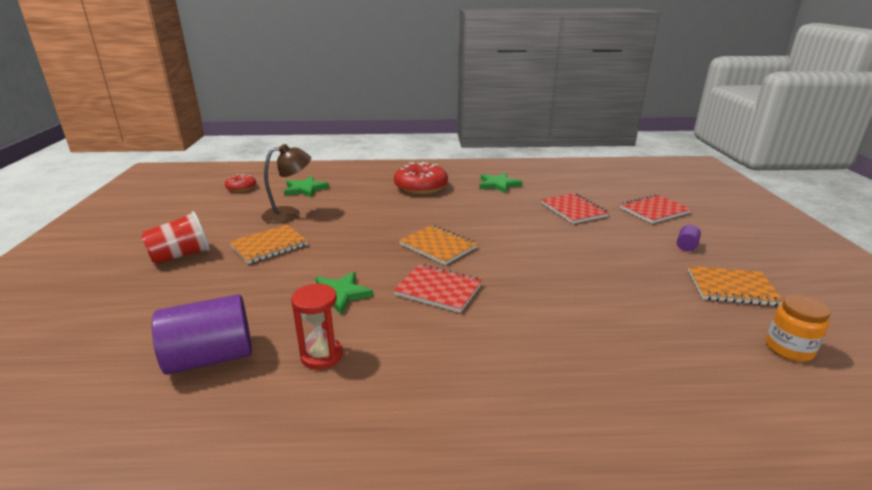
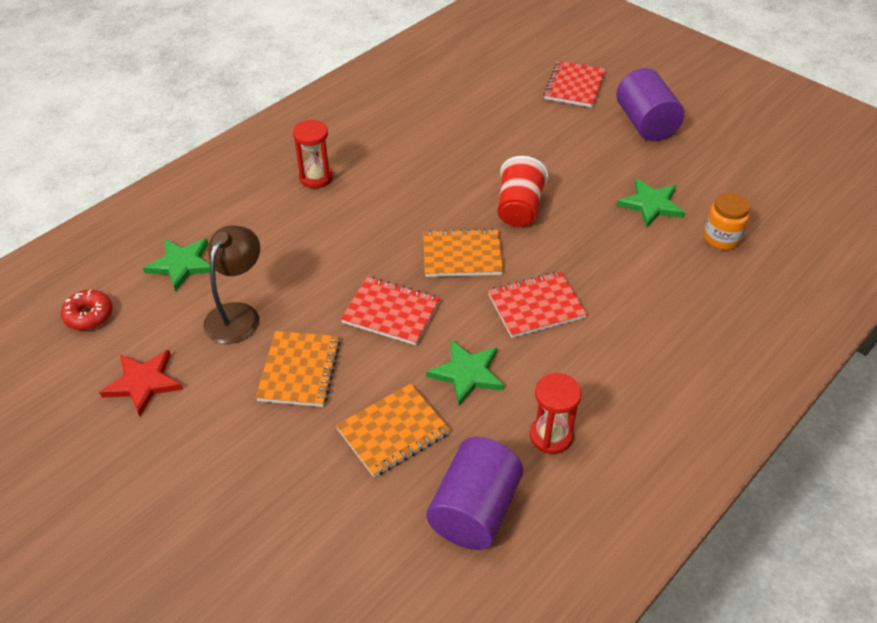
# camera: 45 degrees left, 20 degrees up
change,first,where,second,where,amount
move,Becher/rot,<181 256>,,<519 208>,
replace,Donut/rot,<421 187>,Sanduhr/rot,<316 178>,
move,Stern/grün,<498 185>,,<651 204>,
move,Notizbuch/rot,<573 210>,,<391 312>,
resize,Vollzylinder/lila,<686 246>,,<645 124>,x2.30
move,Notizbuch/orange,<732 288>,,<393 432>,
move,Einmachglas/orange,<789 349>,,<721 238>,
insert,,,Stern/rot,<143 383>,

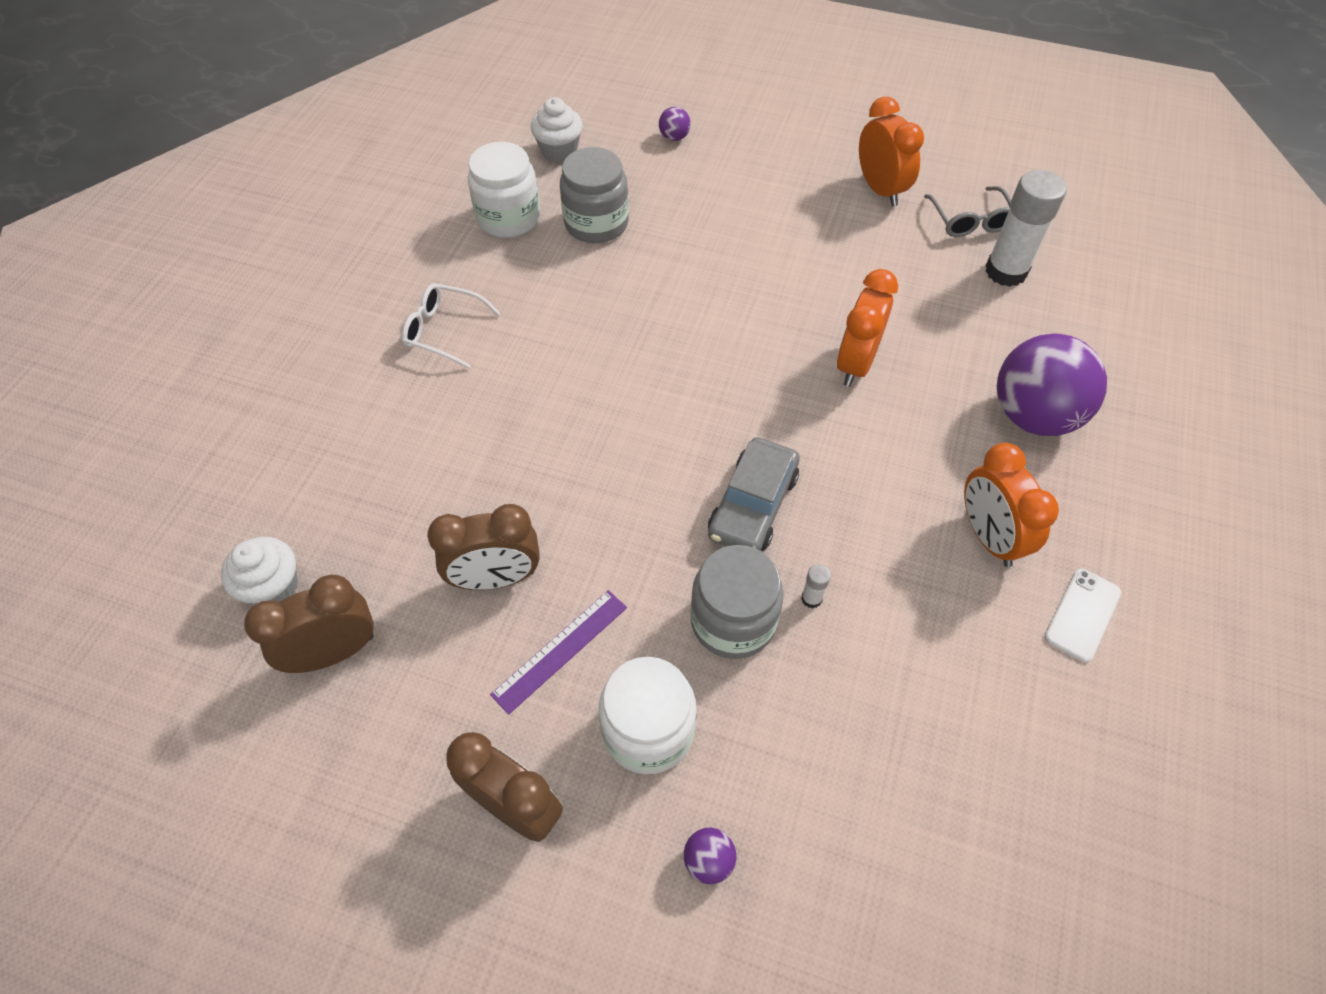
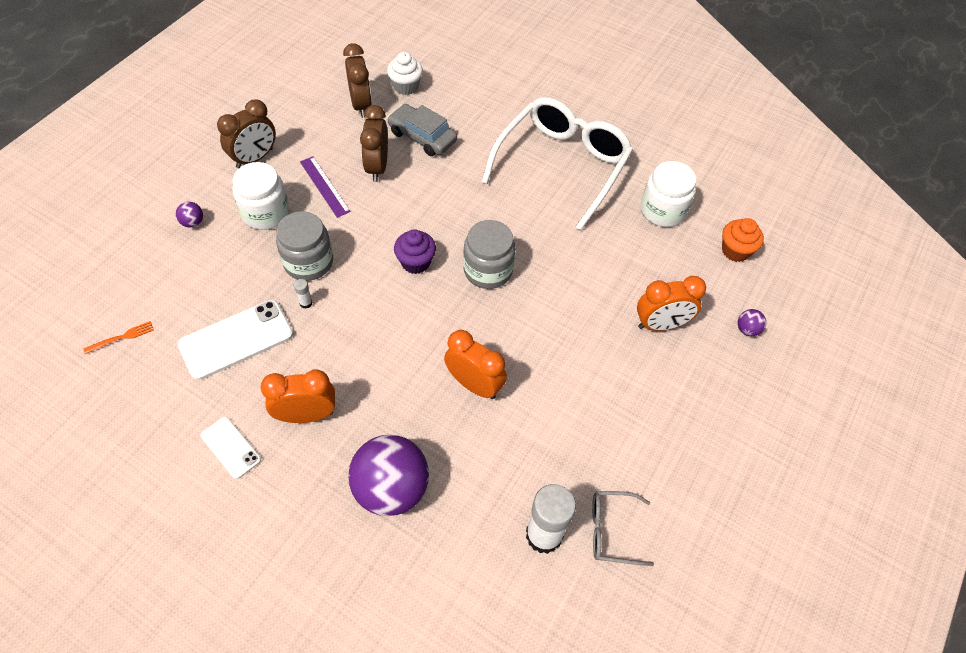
# camera: 100 degrees right, 0 degrees up
change,first,where,second,where,amount
resize,Brille/weiß,<444 331>,,<562 165>,x2.26
recolor,Muffin/weiß,<559 151>,Muffin/orange,<735 250>,
move,Einmachglas/grau,<596 223>,,<488 270>,
move,Auto/grau,<752 505>,,<422 136>,
move,Wecker/orange,<880 189>,,<660 324>,
insert,,,Gabel/orange,<122 337>,
insert,,,Handy/weiß,<236 339>,
insert,,,Muffin/lila,<415 262>,

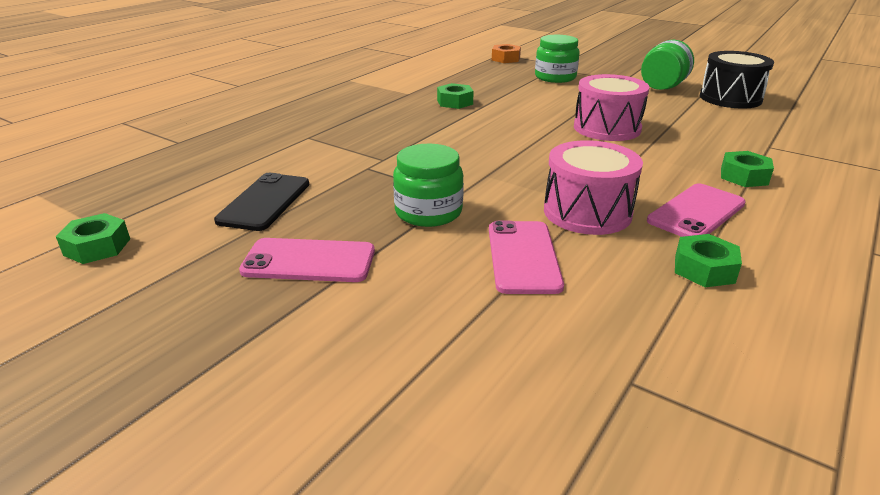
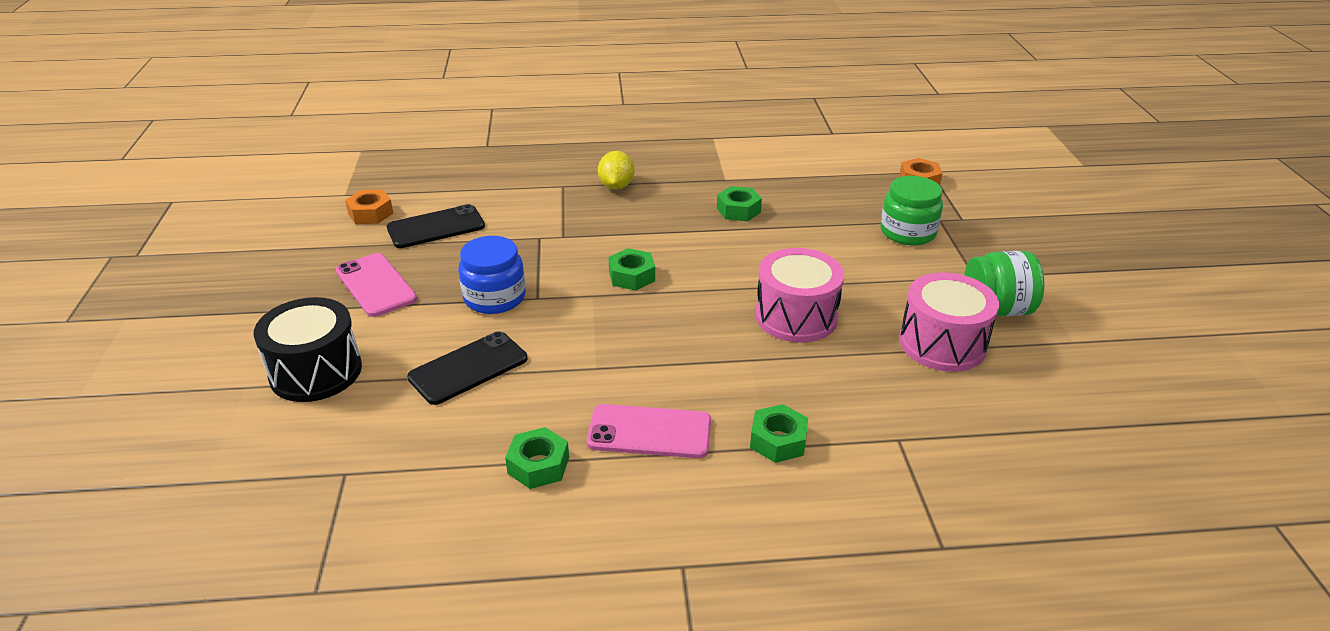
# camera: 50 degrees right, 5 degrees up
change,first,where,second,where,amount
move,Sechskantmutter/grün,<97 247>,,<631 276>,
recolor,Einmachglas/grün,<428 212>,Einmachglas/blau,<494 297>,
recolor,Handy/rosa,<523 257>,Handy/schwarz,<468 368>,
move,Trommel/rosa,<587 212>,,<942 344>,
move,Trommel/schwarz,<730 98>,,<316 372>,
insert,,,Sechskantmutter/orange,<370 213>,
insert,,,Zitrone/gelb,<616 186>,

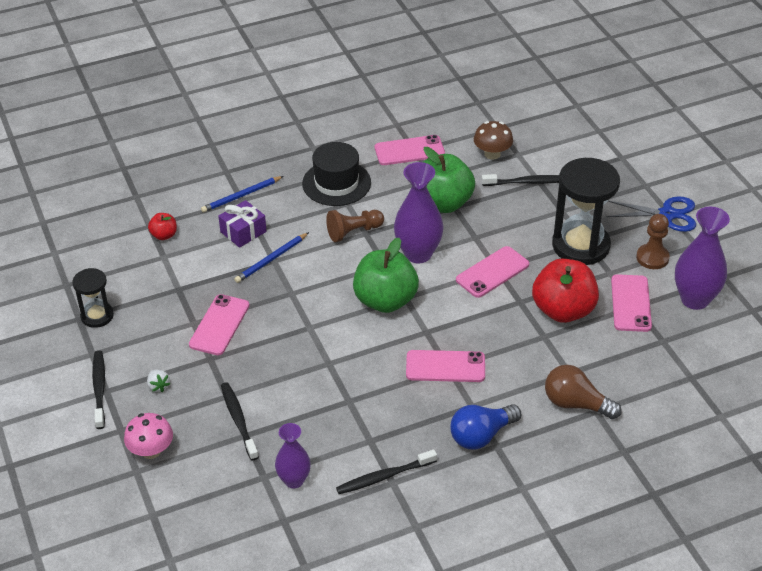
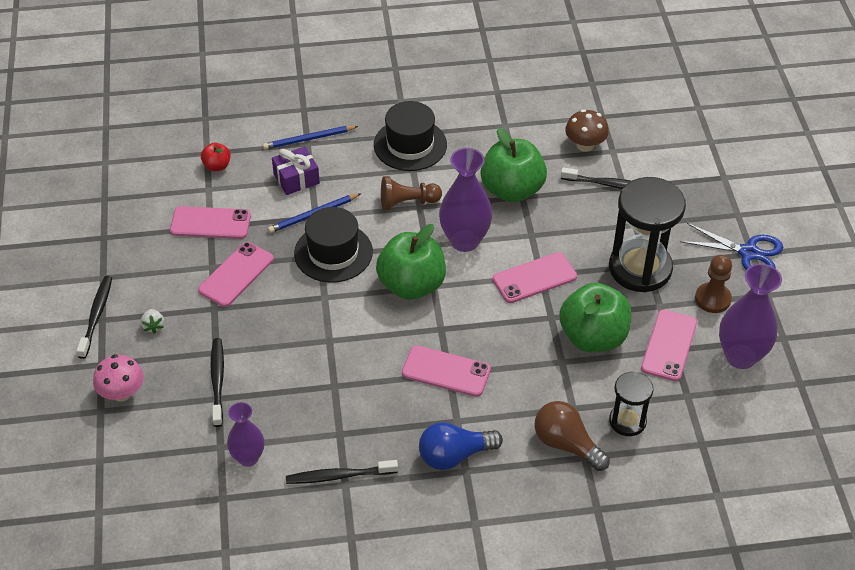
# camera: 15 degrees right, 5 degrees up
change,first,where,second,where,amount
move,Sanduhr/schwarz,<97 316>,,<627 421>,
move,Handy/rosa,<409 151>,,<210 223>,
recolor,Apfel/rot,<563 310>,Apfel/grün,<593 337>,
insert,,,Hut/schwarz,<333 252>,

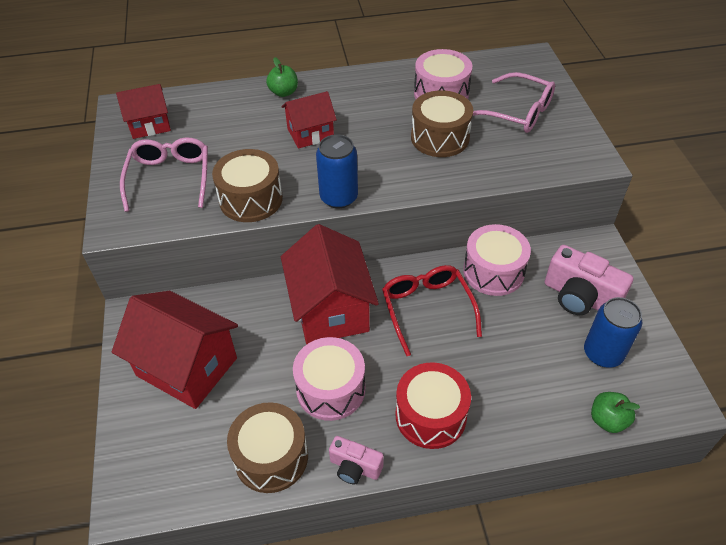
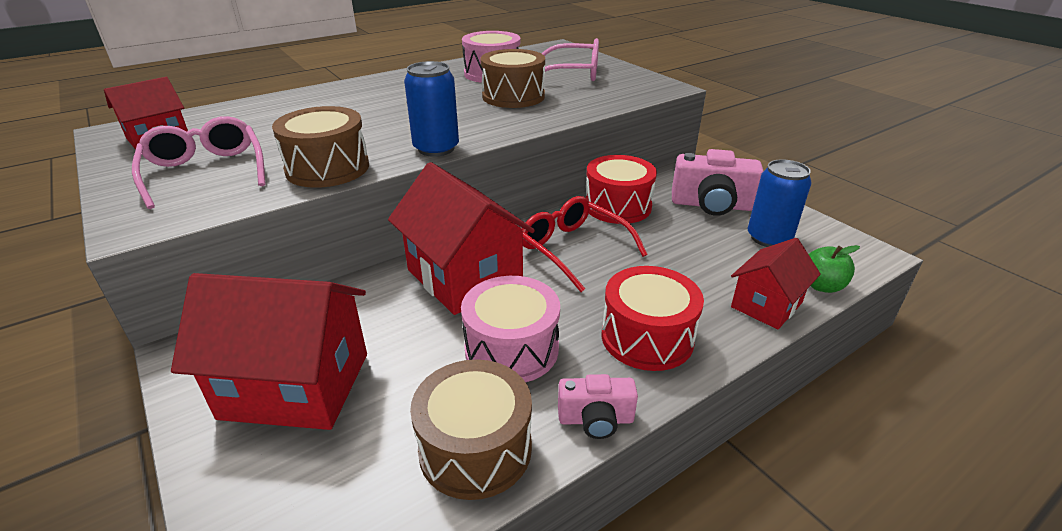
# camera: 25 degrees left, 15 degrees down
change,first,where,second,where,amount
delete,Apfel/grün,<284 92>,,,
move,Haus/rot,<310 133>,,<766 305>,
recolor,Trommel/rosa,<493 271>,Trommel/rot,<617 206>,

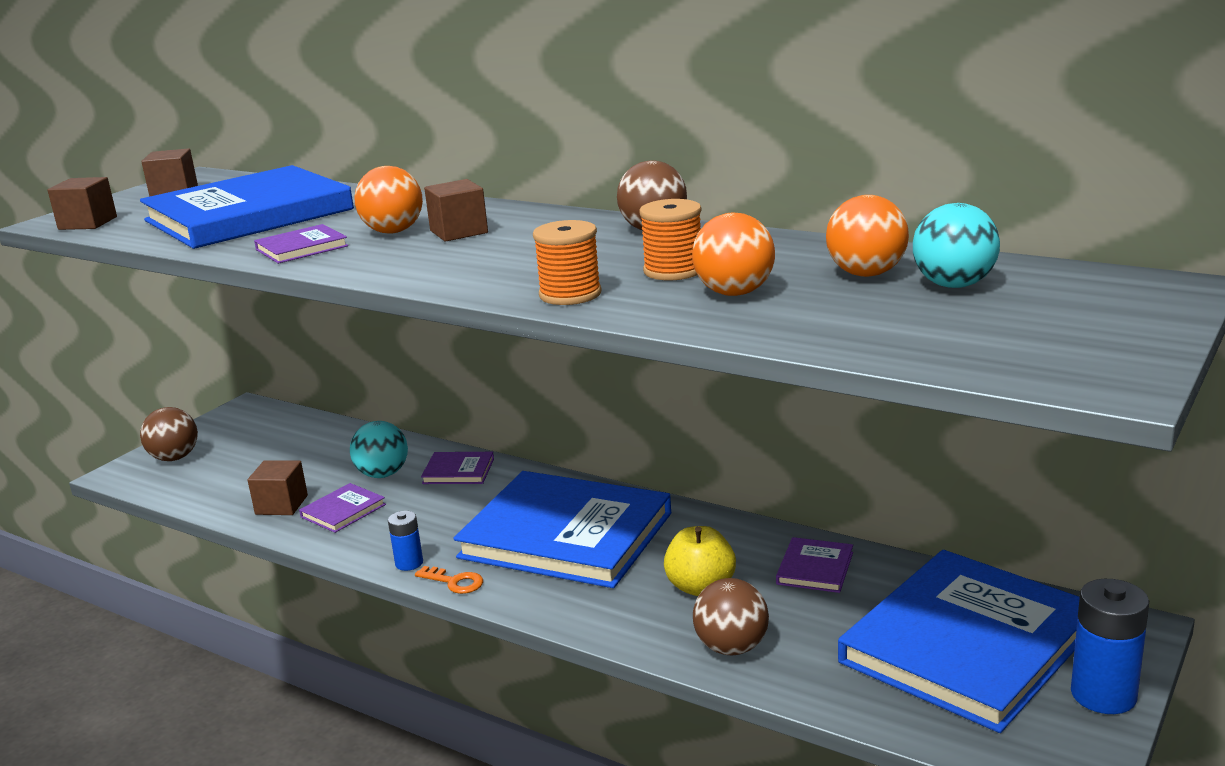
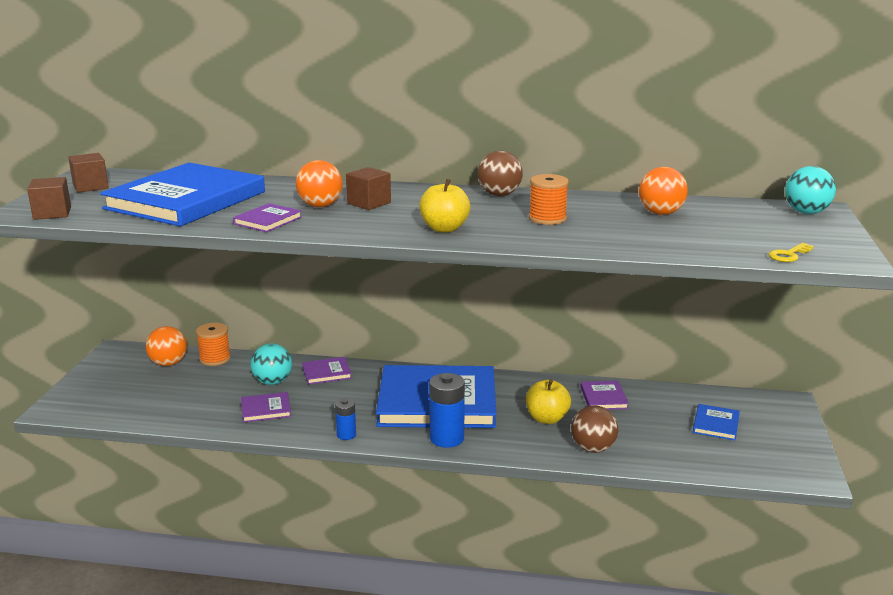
# camera: 25 degrees left, 0 degrees up
change,first,where,second,where,amount
delete,Ball/braun,<174 458>,,,
delete,Kubus/braun,<281 505>,,,
rotate,Buch/lila,<343 511>,,<266 409>,60 degrees clockwise
delete,Schlüssel/orange,<455 582>,,,
move,Garnrolle/orange,<570 294>,,<215 359>,
move,Ball/orange,<734 293>,,<168 363>,
resize,Buch/blau,<967 644>,,<716 424>,x0.40
move,Ball/türkis,<954 285>,,<806 212>,
move,Batterie/blau,<1103 695>,,<447 438>,
insert,,,Apfel/gelb,<444 229>,
insert,,,Schlüssel/gelb,<788 255>,

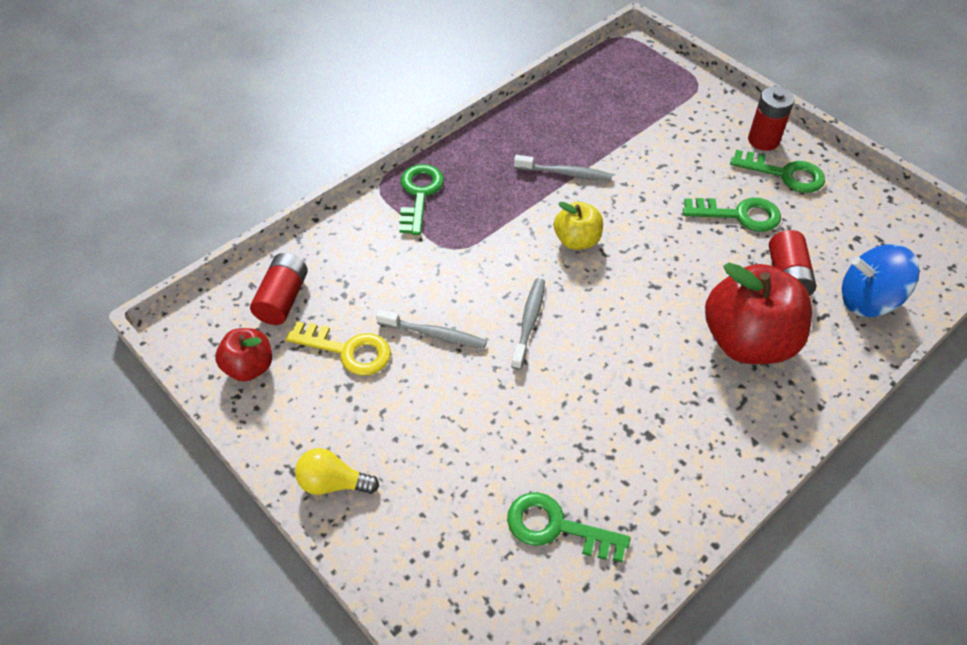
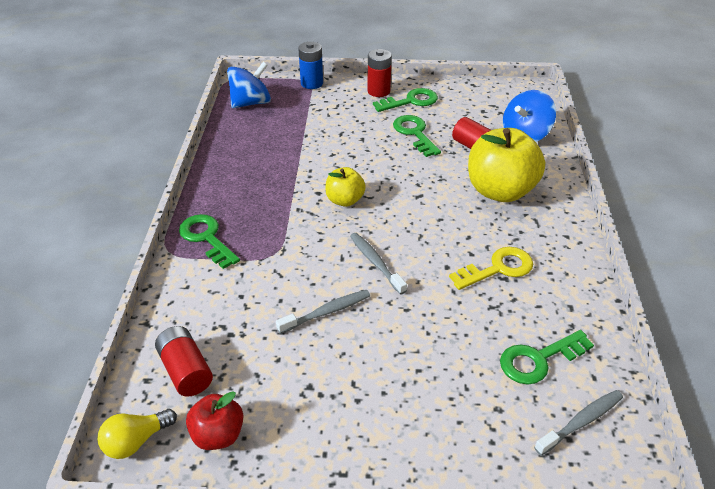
# camera: 45 degrees left, 10 degrees down
change,first,where,second,where,amount
move,Schlüssel/gelb,<348 350>,,<498 268>,
move,Glühbirne/gelb,<333 483>,,<136 441>,
move,Zahnbürste/grau,<565 173>,,<581 422>,
rotate,Schlüssel/grün,<739 215>,,<414 133>,75 degrees counterclockwise
recolor,Apfel/rot,<748 341>,Apfel/gelb,<500 191>,
insert,,,Kreisel/blau,<251 103>,
insert,,,Batterie/blau,<312 83>,

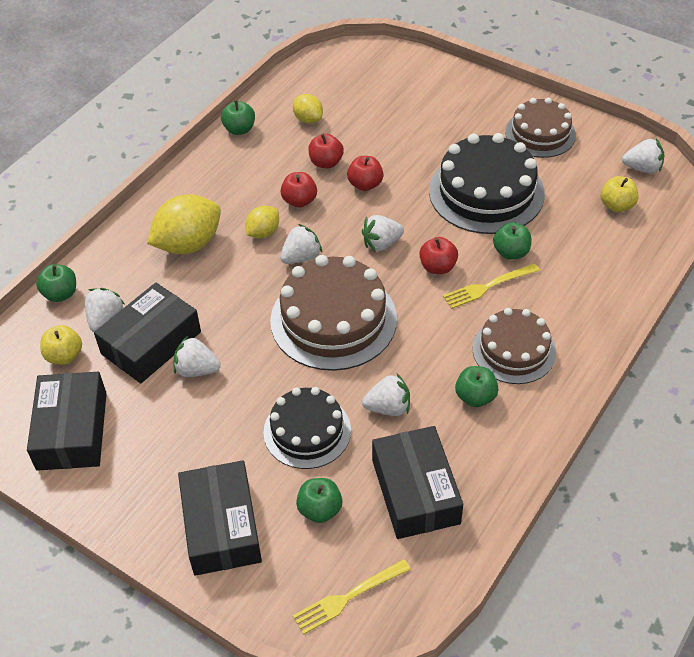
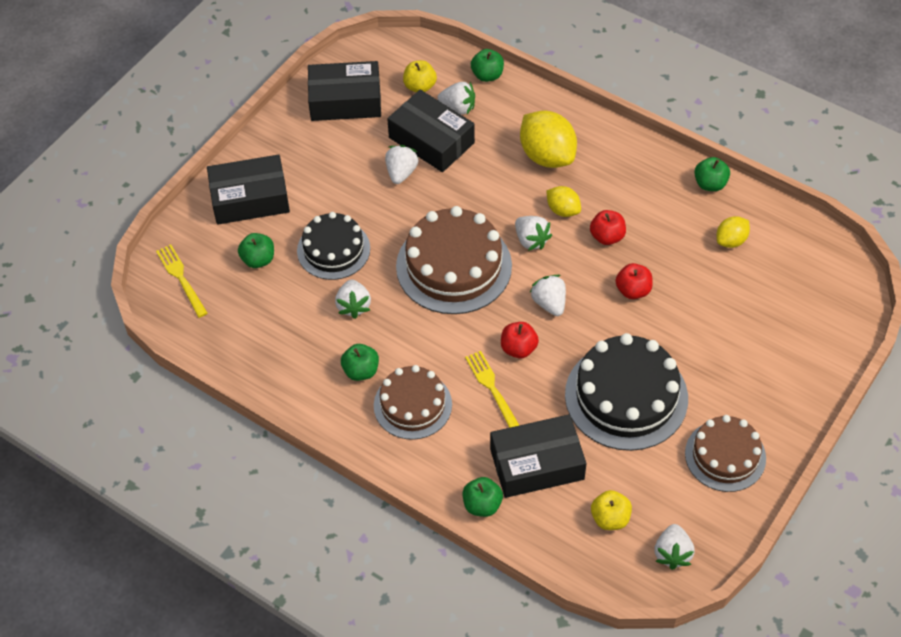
# camera: 90 degrees right, 5 degrees up
change,first,where,second,where,amount
delete,Apfel/rot,<326 162>,,,
move,Schachtel/schwarz,<415 491>,,<537 464>,
move,Apfel/grün,<511 252>,,<482 505>,

